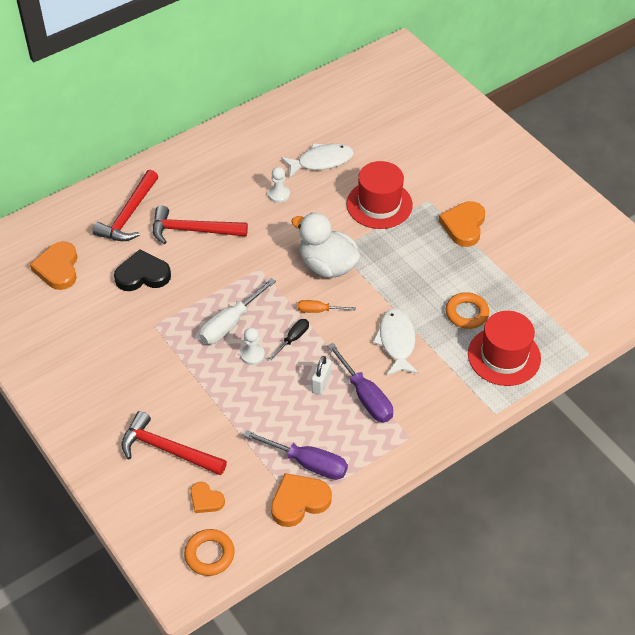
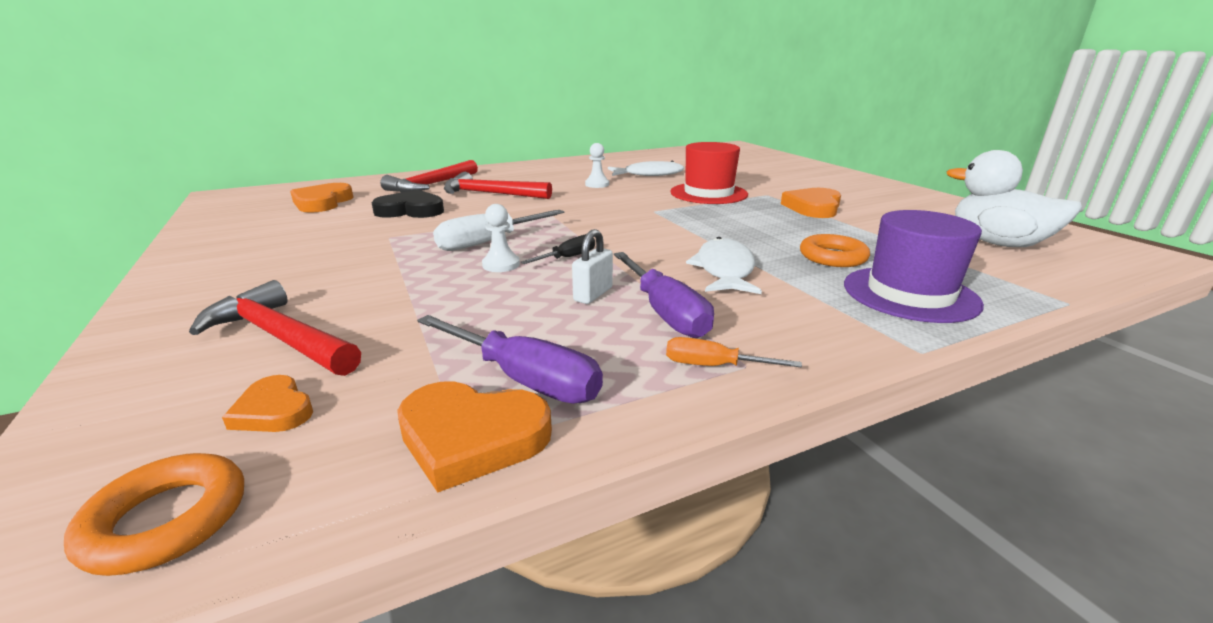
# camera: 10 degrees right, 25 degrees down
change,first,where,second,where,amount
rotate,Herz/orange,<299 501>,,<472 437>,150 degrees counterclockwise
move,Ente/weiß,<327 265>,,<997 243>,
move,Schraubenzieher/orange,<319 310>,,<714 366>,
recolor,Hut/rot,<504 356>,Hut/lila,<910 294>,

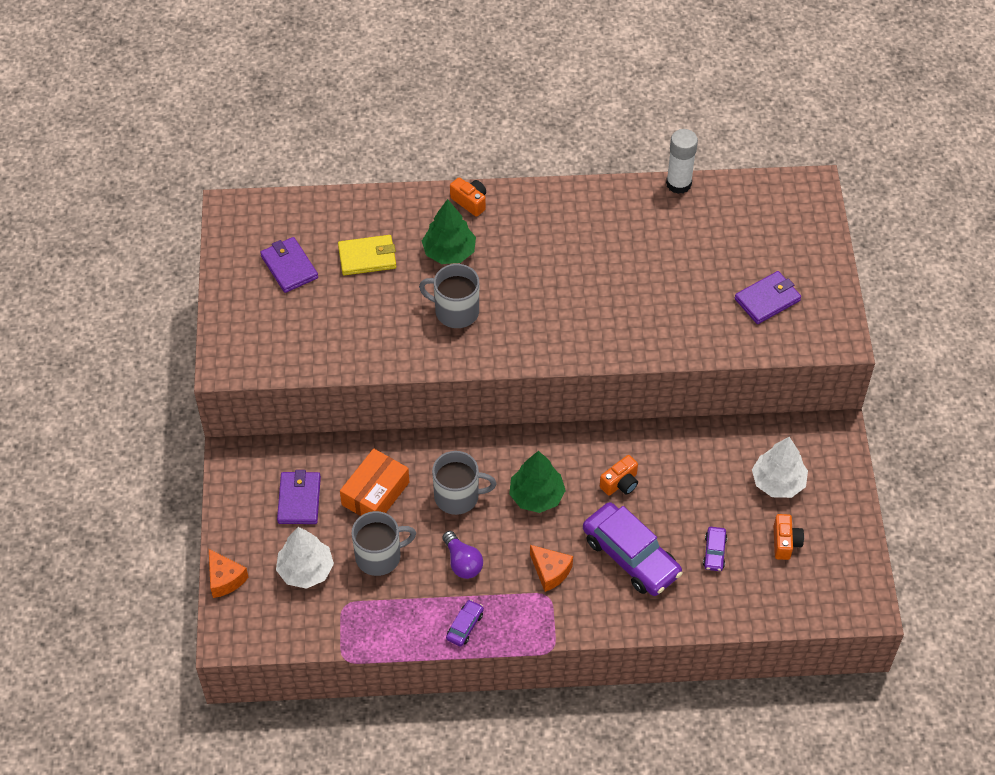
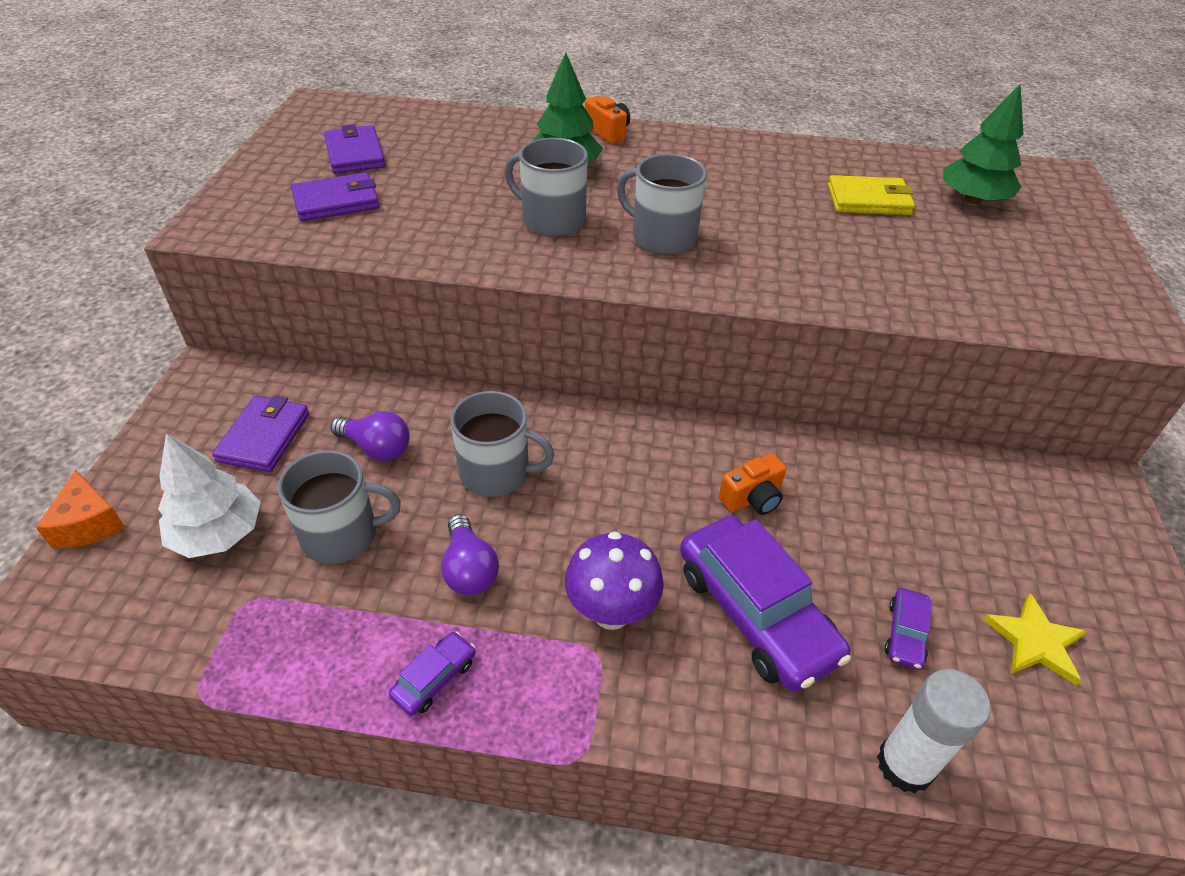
# camera: 10 degrees right, 10 degrees down
change,first,where,second,where,amount
move,Geldbörse/gelb,<367 257>,,<869 200>,
replace,Schachtel/orange,<375 493>,Glühbirne/lila,<377 448>,
move,Baum/grün,<536 496>,,<972 199>,
replace,Käse/orange,<550 571>,Pilz/lila,<611 612>,
move,Klebestift/weiß,<678 184>,,<905 765>,
move,Geldbörse/lila,<767 300>,,<336 202>,
delete,Baum/weiß,<778 482>,,,
replace,Kamera/orange,<785 542>,Stern/gelb,<1035 641>,
insert,,,Tasse/grau,<662 237>,

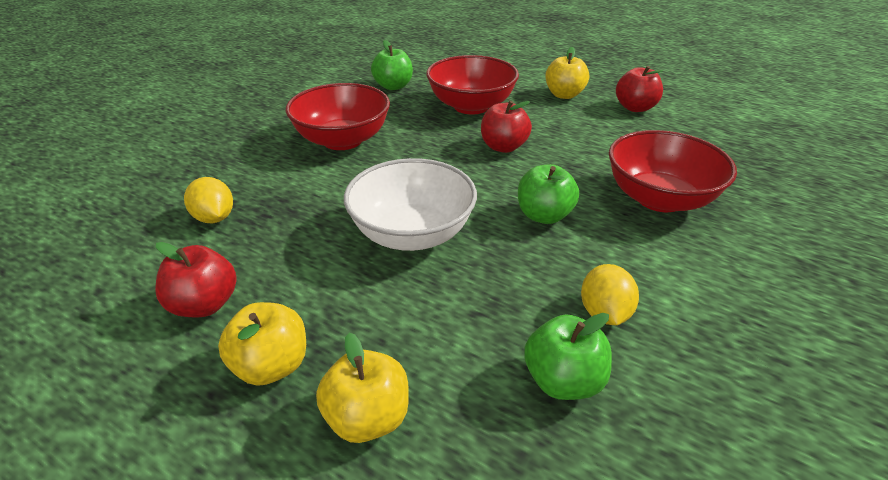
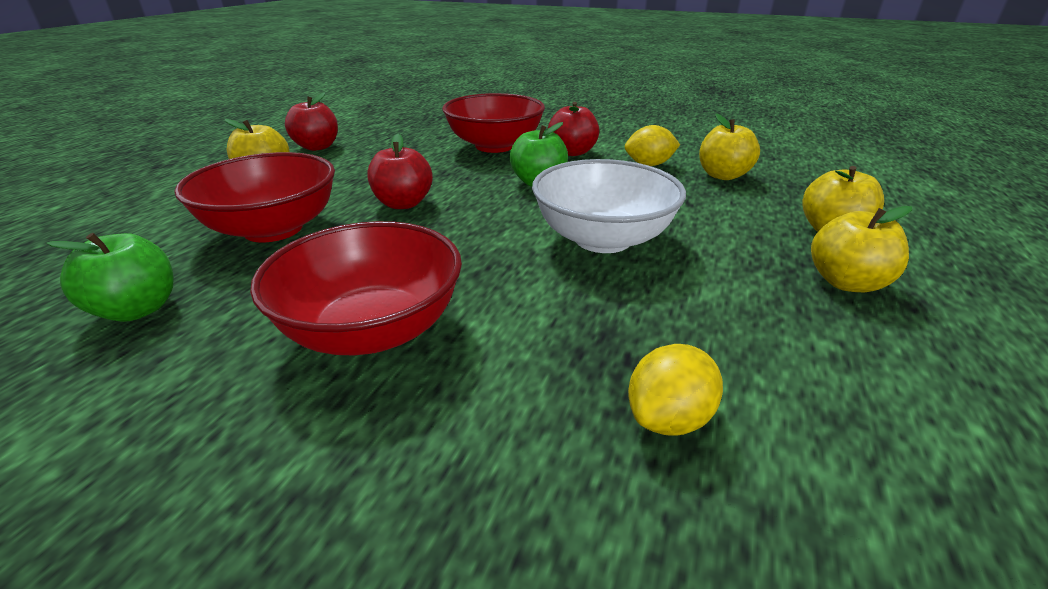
# camera: 100 degrees left, 5 degrees down
change,first,where,second,where,amount
move,Apfel/rot,<205 304>,,<572 152>,
recolor,Apfel/grün,<563 380>,Apfel/gelb,<722 175>,

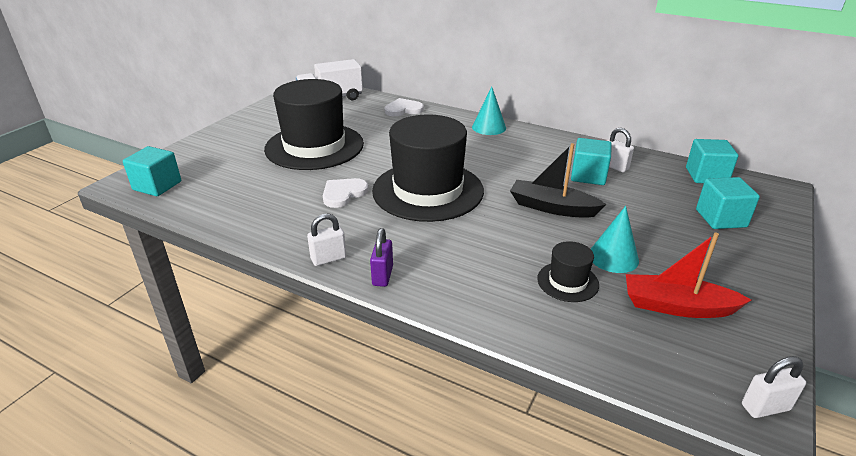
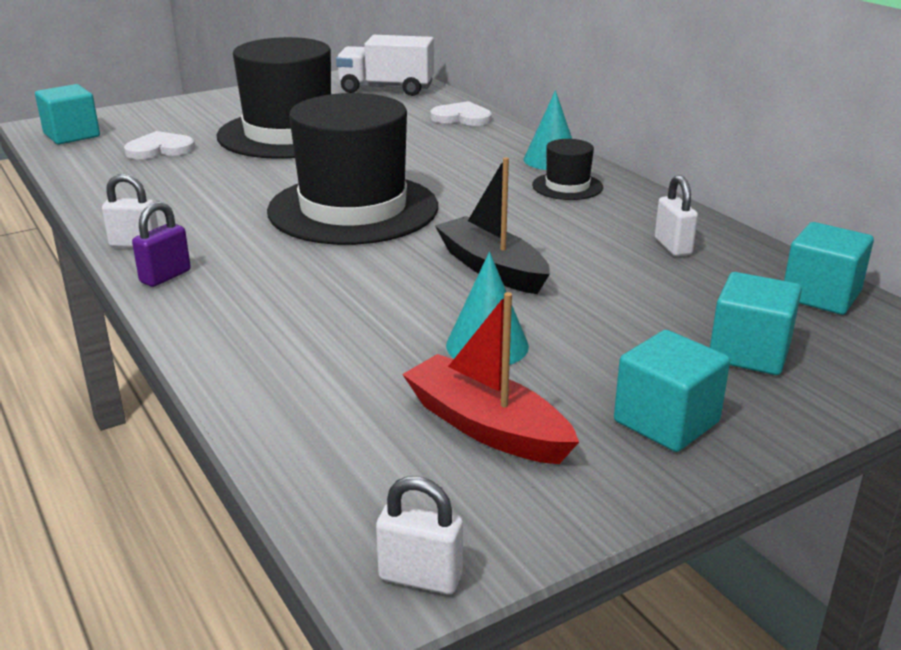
# camera: 30 degrees right, 5 degrees down
change,first,where,second,where,amount
move,Herz/weiß,<343 194>,,<160 149>,
move,Hut/schwarz,<567 282>,,<567 186>,
move,Kubus/türkis,<588 176>,,<666 421>,

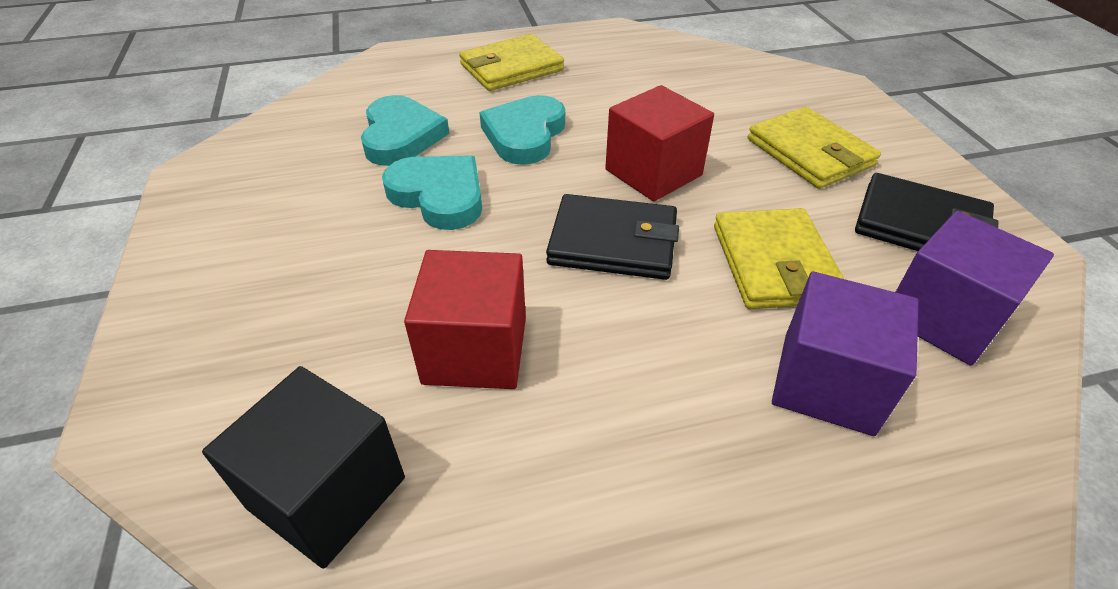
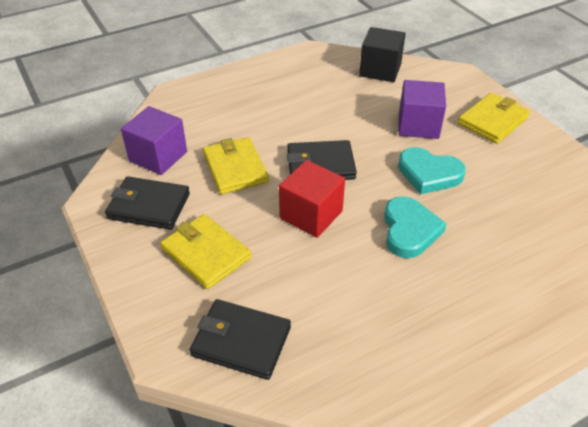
# camera: 165 degrees right, 0 degrees up
change,first,where,second,where,amount
delete,Herz/türkis,<401 136>,,,
delete,Kubus/rot,<475 350>,,,
move,Geldbörse/gelb,<511 67>,,<492 121>,
move,Kubus/lila,<827 383>,,<418 125>,
insert,,,Geldbörse/schwarz,<241 341>,

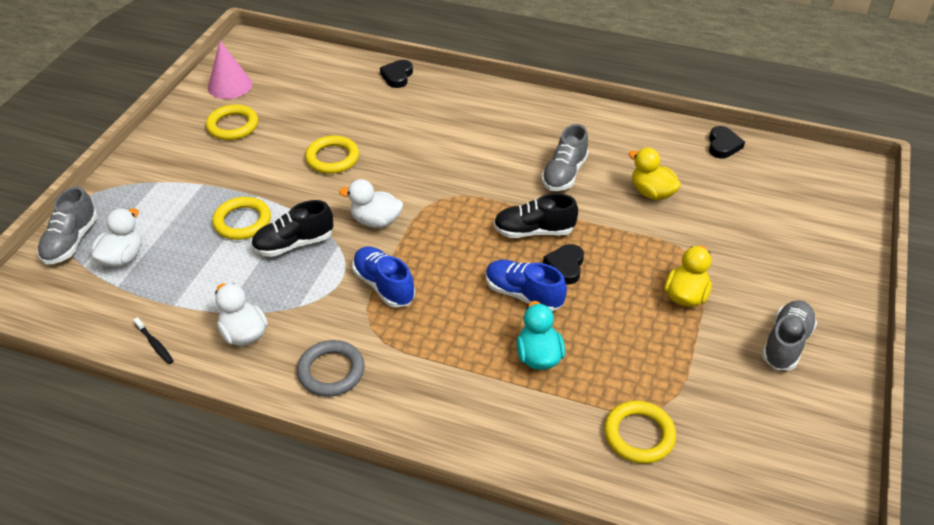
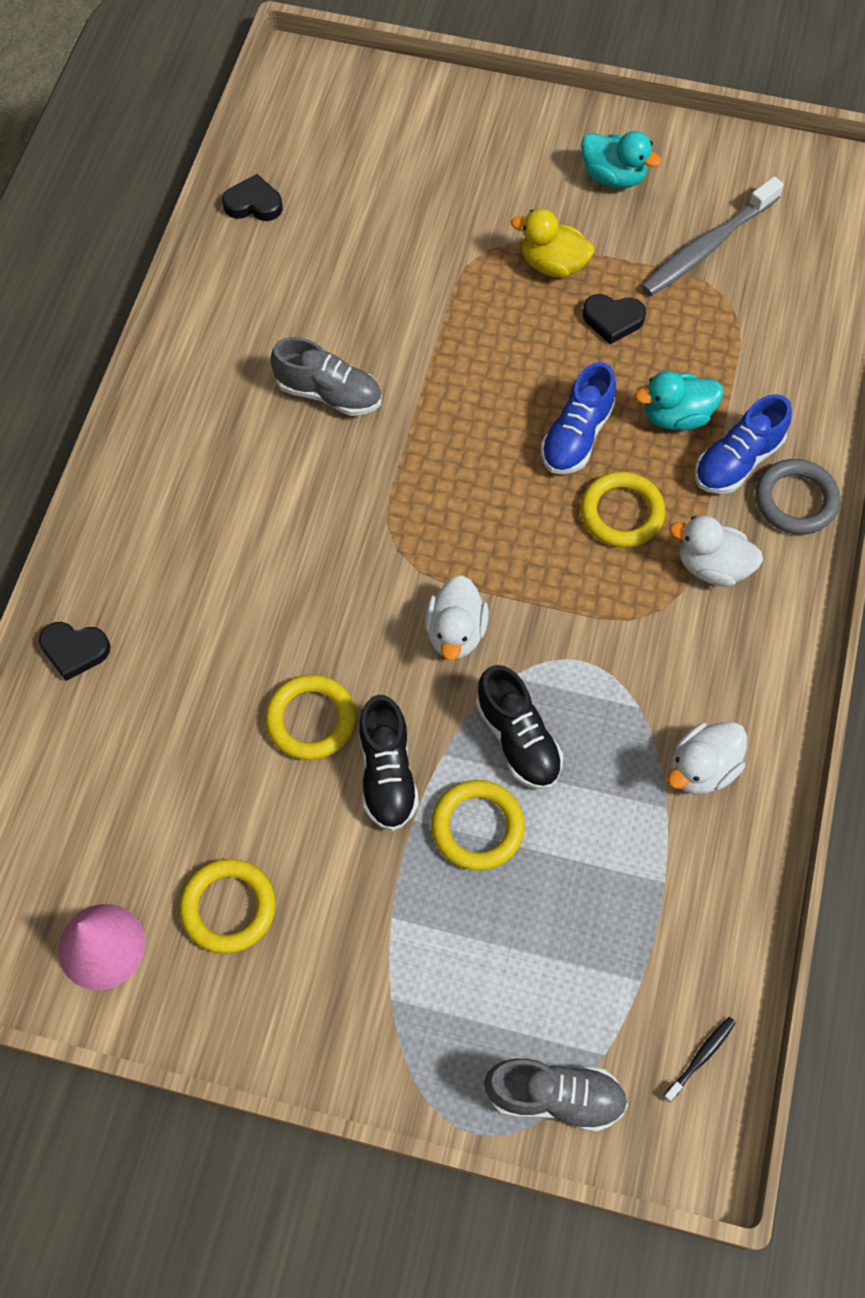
# camera: 95 degrees left, 20 degrees up
change,first,where,second,where,amount
move,Ente/weiß,<122 257>,,<712 566>,
move,Zahnbürste/schwarz,<155 344>,,<701 1057>,
move,Ring/grau,<331 371>,,<795 500>,
move,Schuh/blau,<384 286>,,<737 461>,
move,Schuh/schwarz,<534 231>,,<387 773>,
move,Herz/schwarz,<565 266>,,<613 320>,
move,Ring/gelb,<639 435>,,<621 513>,
delete,Ente/gelb,<651 193>,,,
replace,Schuh/grau,<786 344>,Ente/türkis,<613 177>,
insert,,,Zahnbürste/grau,<707 247>,

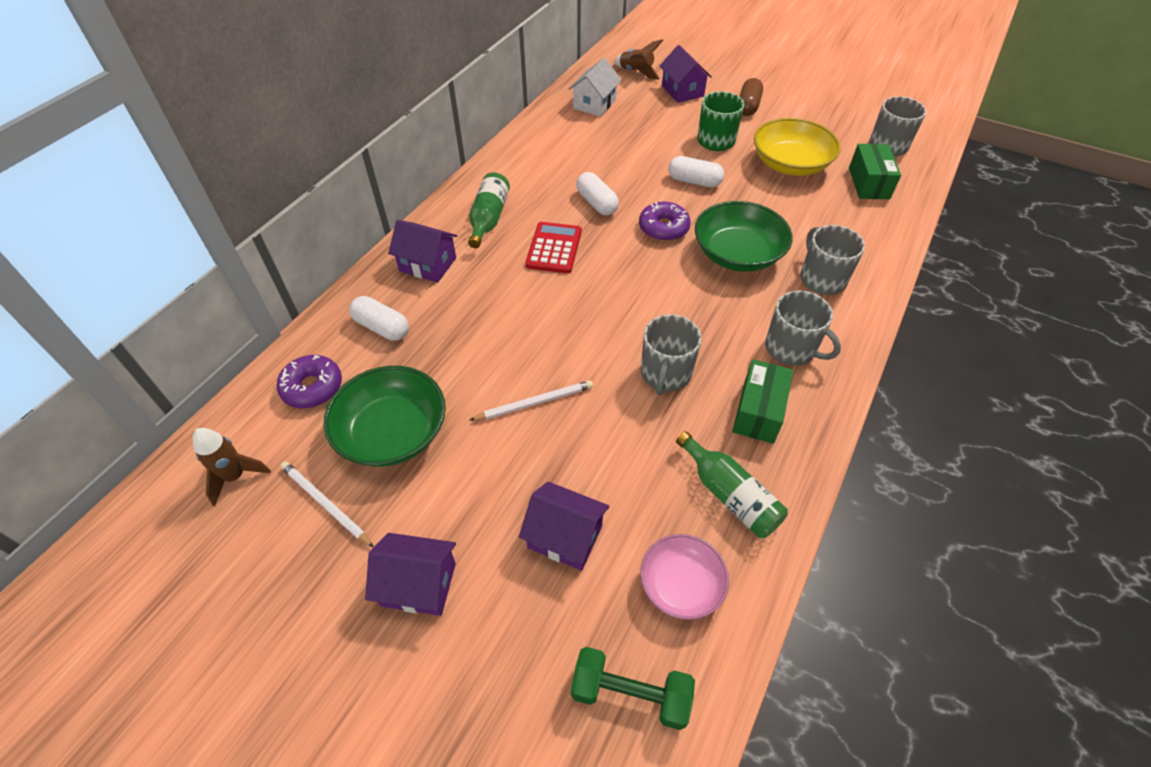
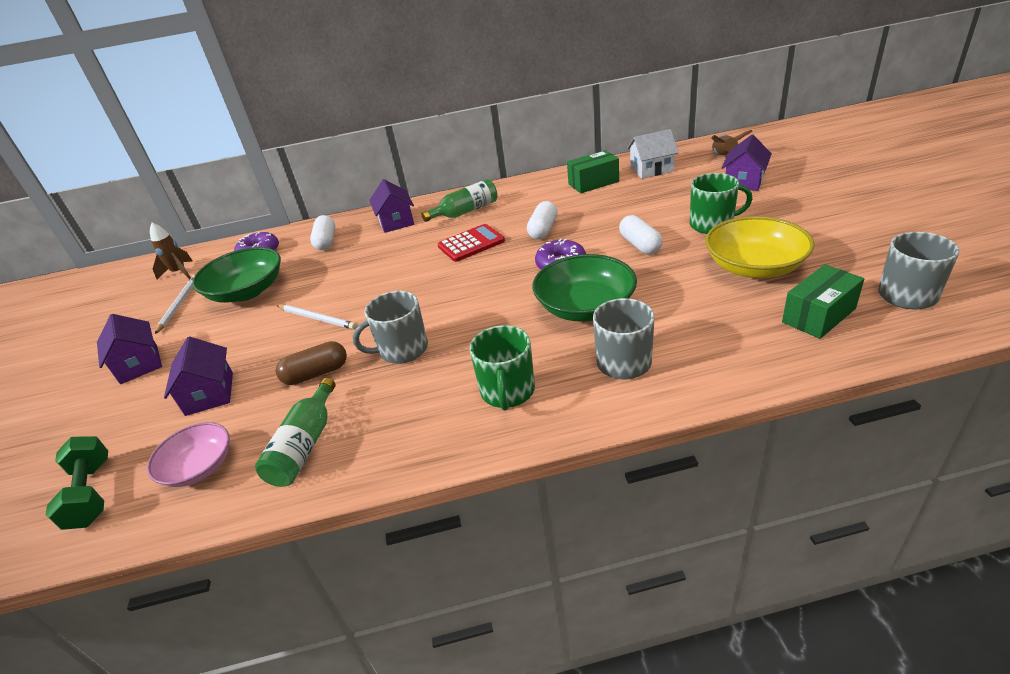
# camera: 55 degrees right, 15 degrees down
change,first,where,second,where,amount
move,Schachtel/grün,<758 411>,,<593 183>,
move,Kapsel/braun,<748 106>,,<316 373>,
recolor,Tasse/grau,<791 348>,Tasse/grün,<507 391>,

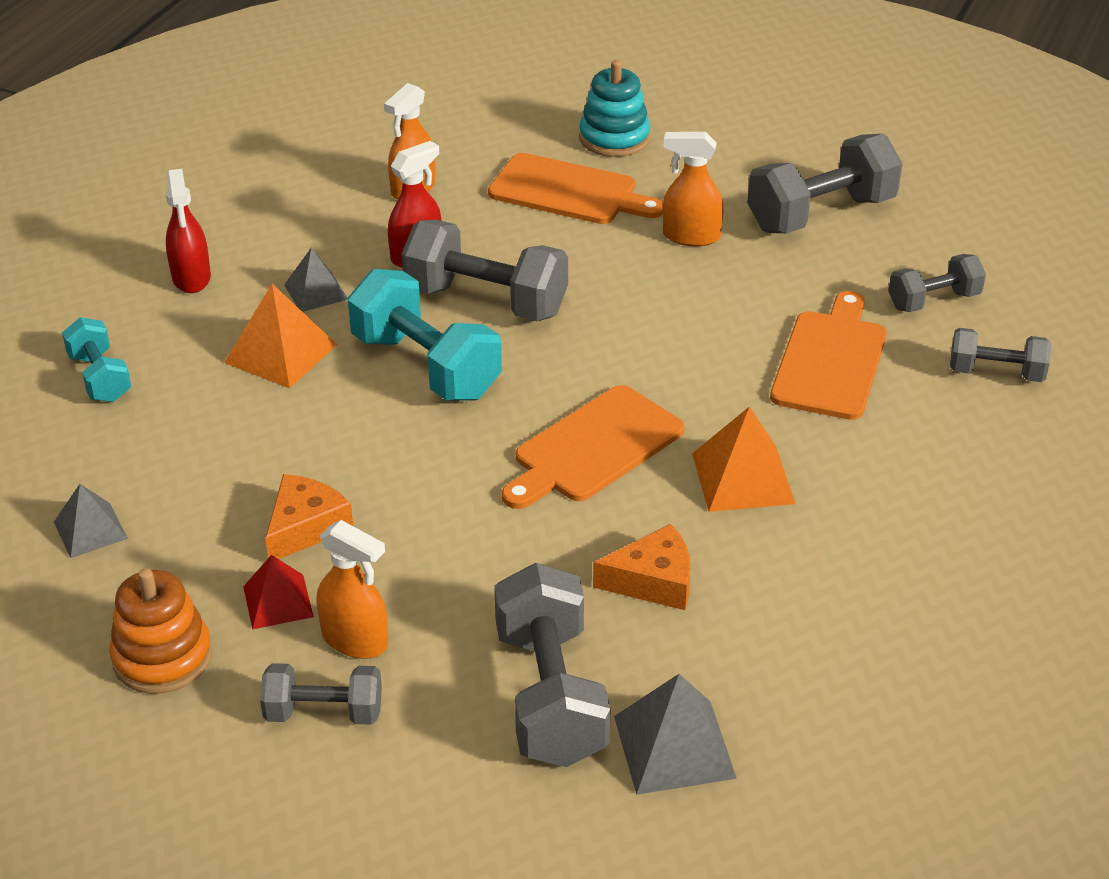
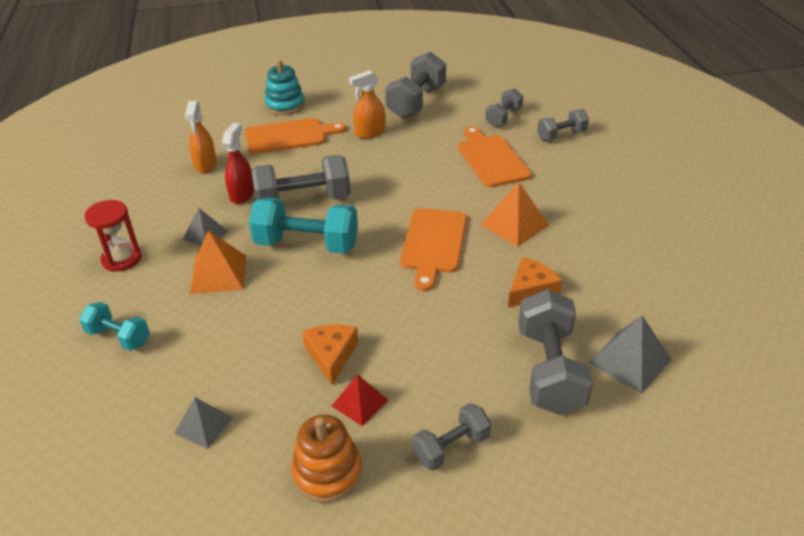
# camera: 35 degrees left, 0 degrees up
change,first,where,second,where,amount
replace,Sprühflasche/rot,<191 278>,Sanduhr/rot,<122 259>,
delete,Sprühflasche/orange,<355 640>,,,
rotate,Hantel/grau,<550 696>,,<549 370>,45 degrees clockwise

